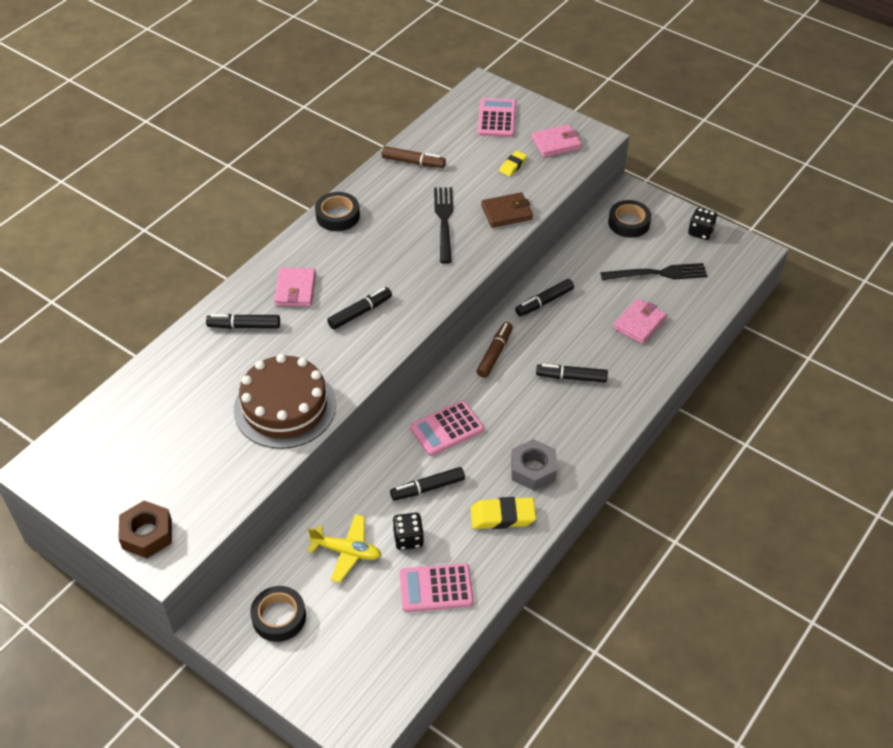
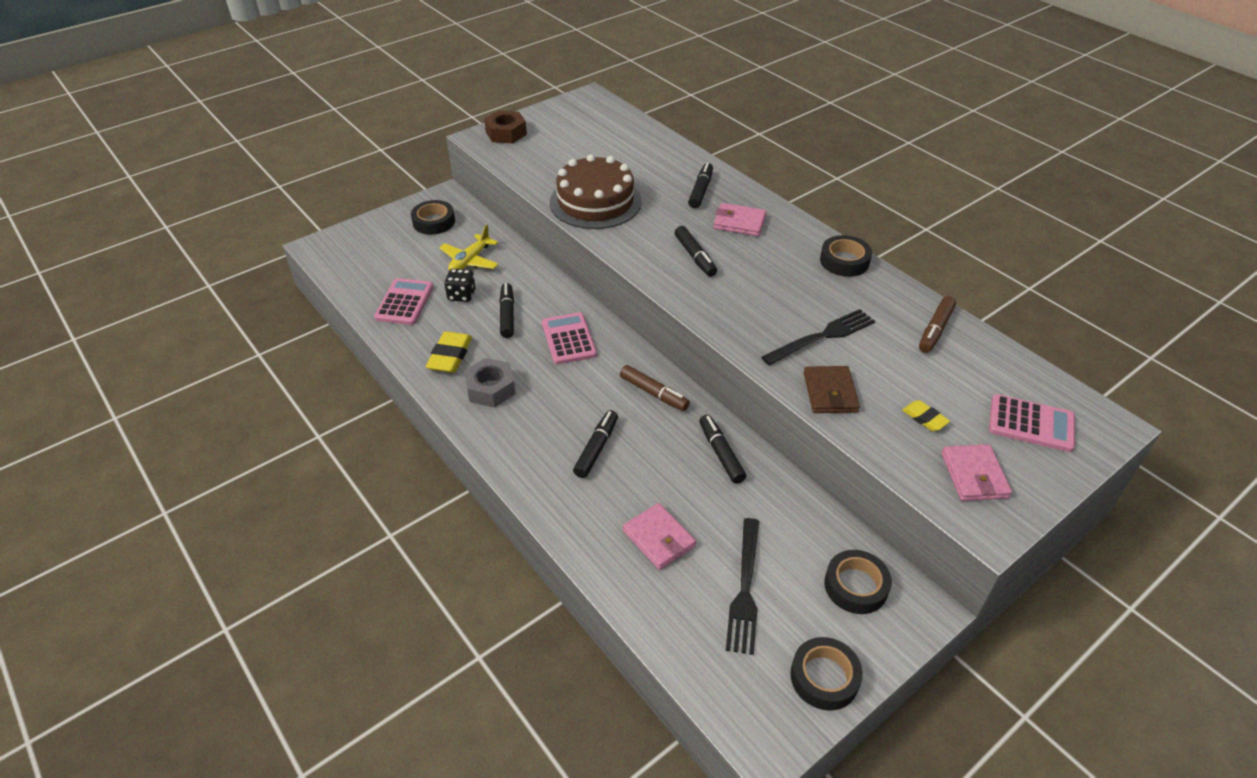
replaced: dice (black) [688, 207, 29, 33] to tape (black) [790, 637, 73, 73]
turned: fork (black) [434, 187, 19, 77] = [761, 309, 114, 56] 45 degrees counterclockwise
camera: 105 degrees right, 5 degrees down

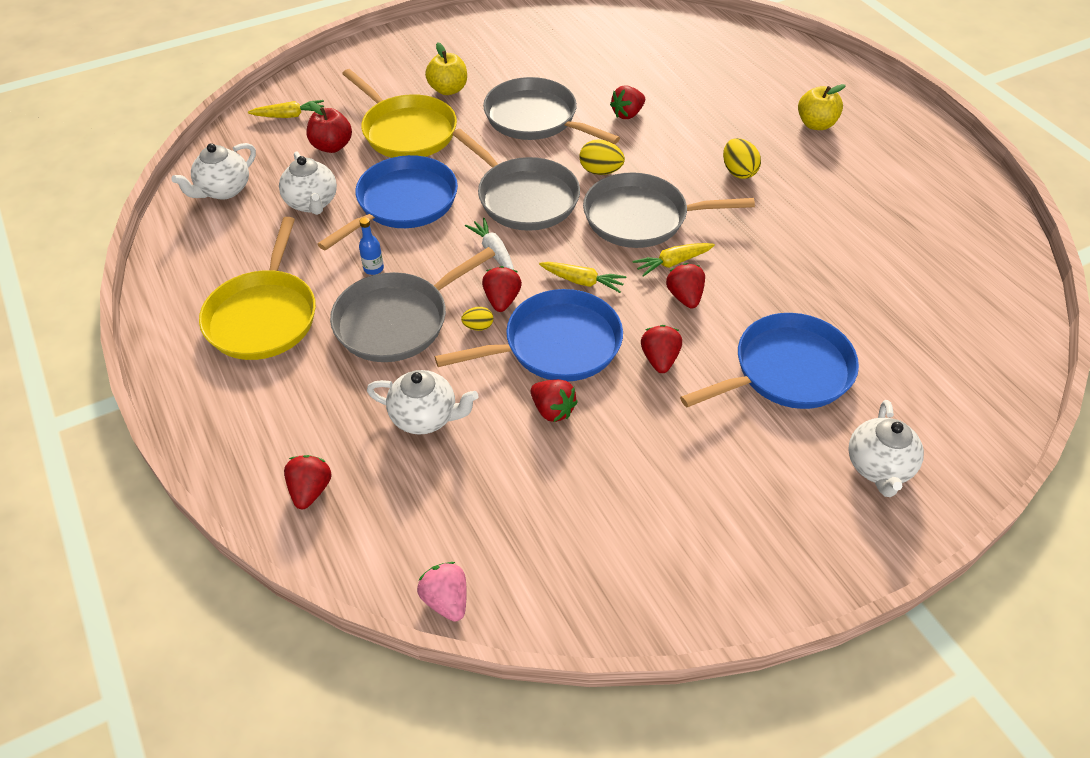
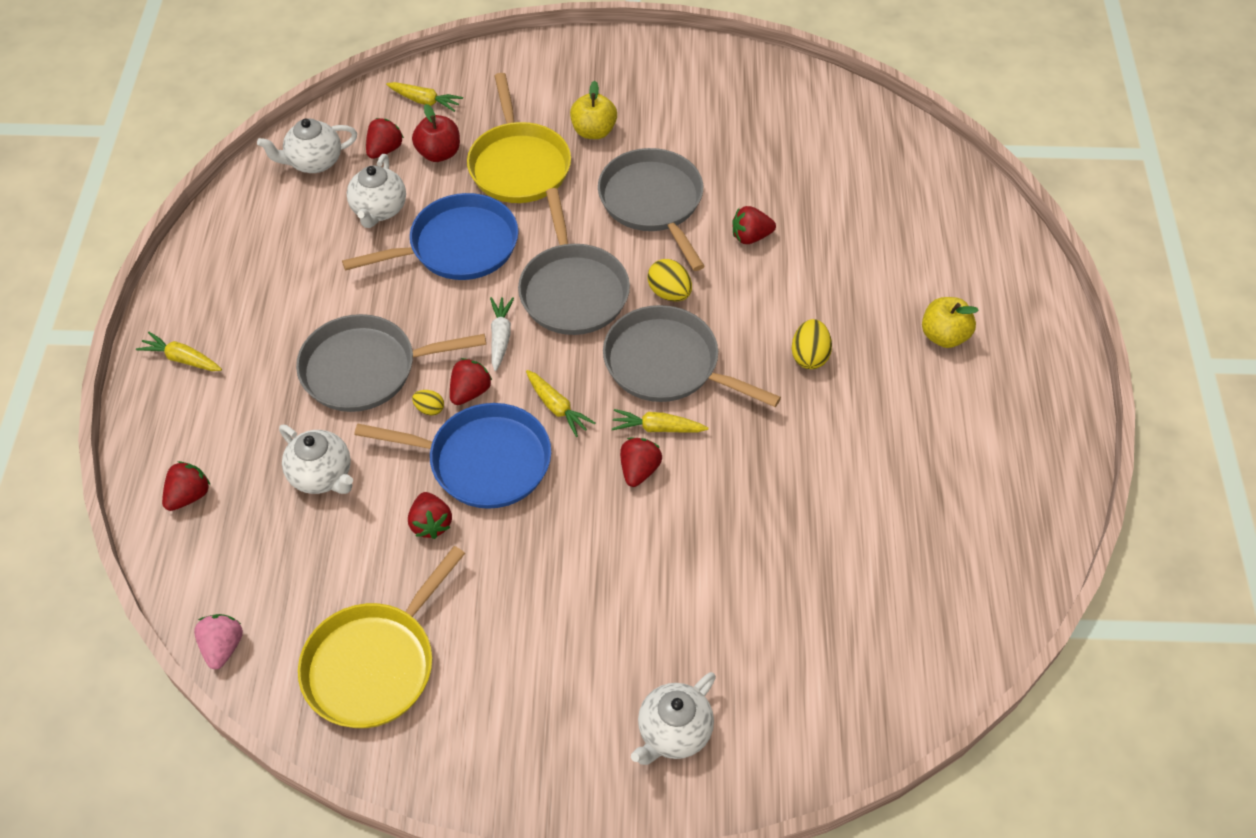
removed: bottle (blue) [359, 217, 25, 58]; pan (blue) [680, 313, 179, 96]
added: carrot (yellow) [136, 332, 86, 39]
moved: pan (yellow) [199, 217, 117, 143] to [298, 546, 167, 182]; strawberry (red) [641, 325, 41, 48] to [366, 118, 38, 41]
camera: 30 degrees right, 5 degrees up

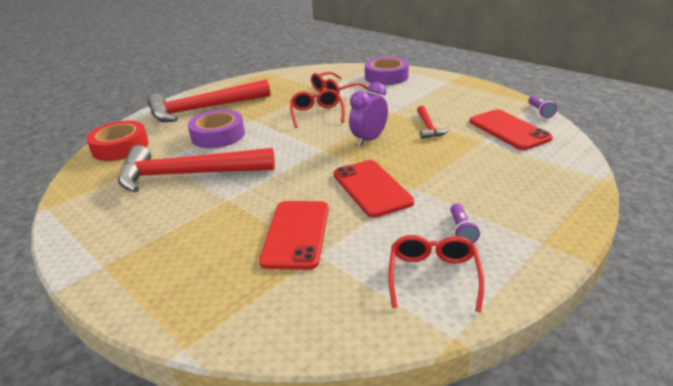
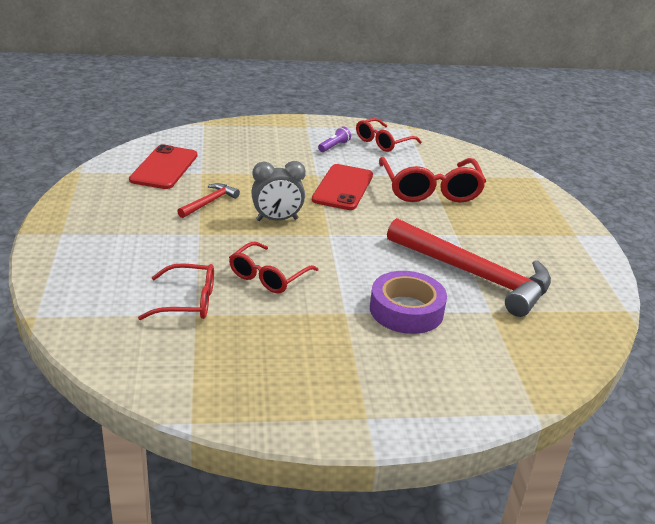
removed: tape (red) [86, 121, 63, 40]; hammer (red) [147, 79, 123, 43]; tape (purple) [365, 57, 44, 28]; flashlight (purple) [528, 96, 29, 22]
replaced: phone (red) [259, 201, 70, 69] to glasses (red) [379, 157, 107, 45]
recoloured: clock (purple) [349, 82, 39, 65] to clock (grey) [251, 161, 55, 60]
camera: 145 degrees left, 0 degrees up

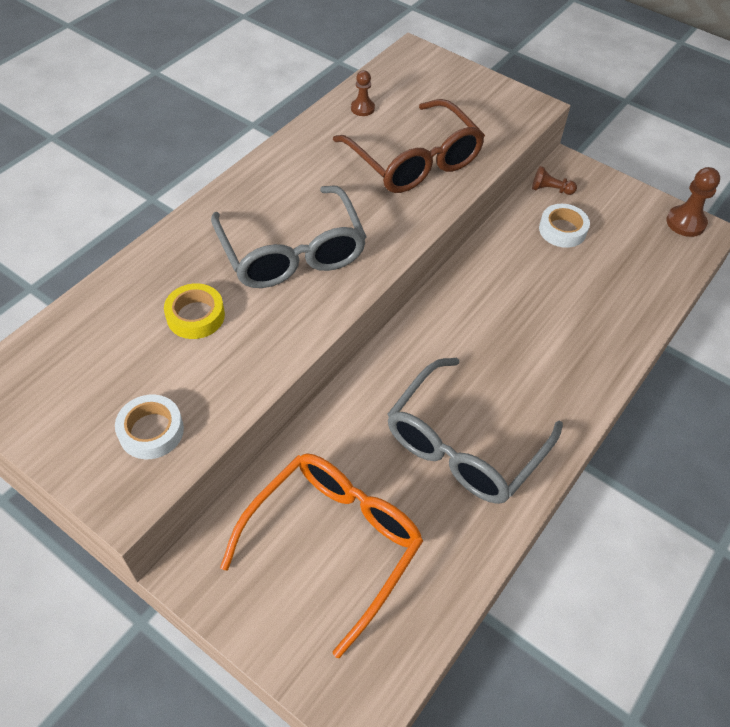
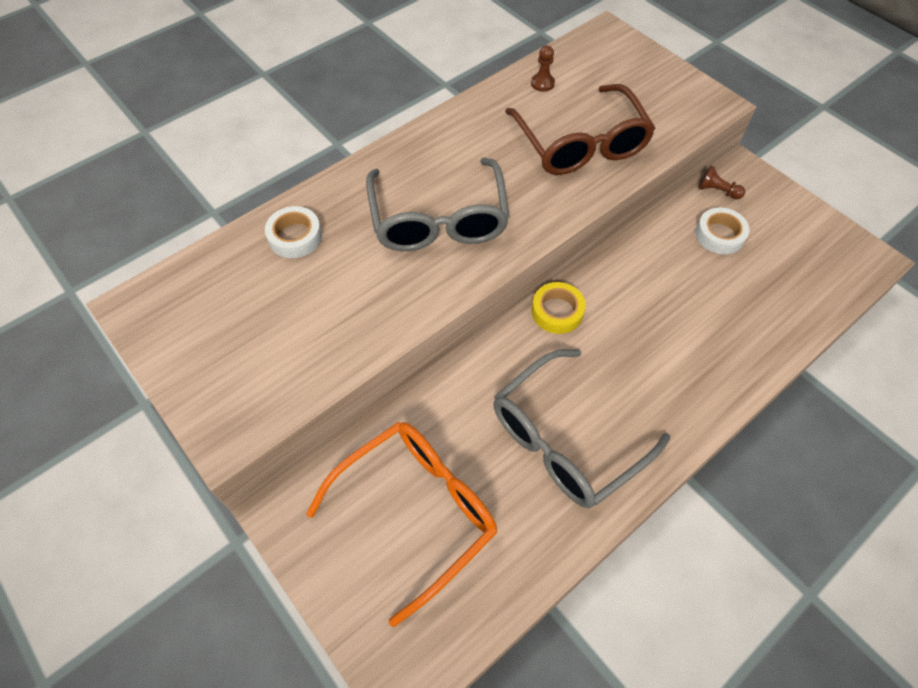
removed: pawn (brown) [666, 167, 54, 70]
moved: tape (white) [115, 395, 69, 64] to [265, 206, 57, 52]; tape (yellow) [164, 283, 61, 56] to [532, 282, 54, 52]
camera: 15 degrees right, 5 degrees up

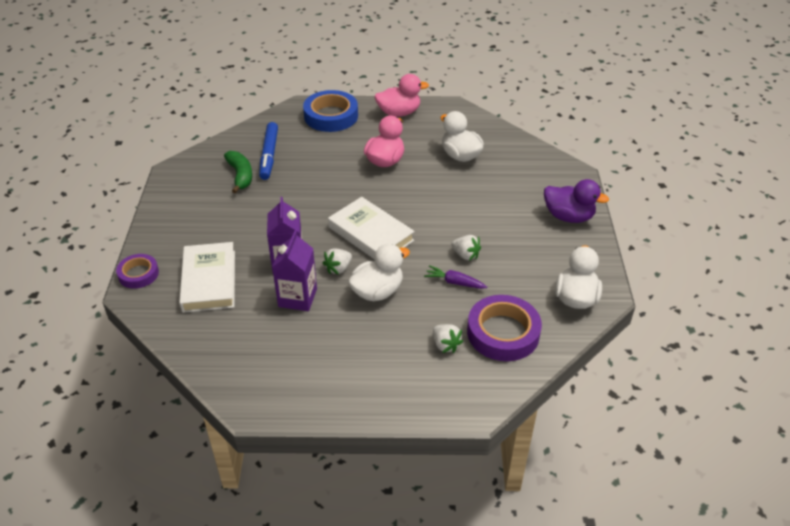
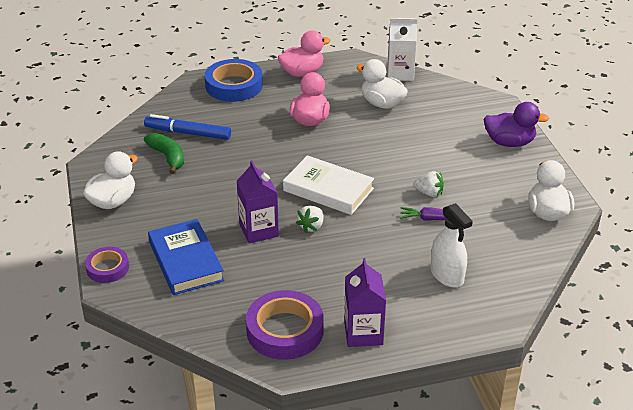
added: carton (white) [387, 18, 30, 63]
moved: duck (white) [348, 244, 62, 57] to [83, 151, 55, 58]; tape (purple) [467, 295, 75, 66] to [246, 290, 78, 70]; carton (purple) [272, 230, 45, 81] to [344, 258, 42, 89]
replaced: strawberry (white) [433, 324, 30, 29] to spray bottle (white) [431, 203, 42, 84]
recoloured: book (white) [179, 242, 56, 71] to book (blue) [148, 219, 76, 76]
turned: marker (blue) [259, 122, 19, 58] = [144, 114, 87, 26] 120 degrees clockwise
camera: 15 degrees left, 5 degrees down

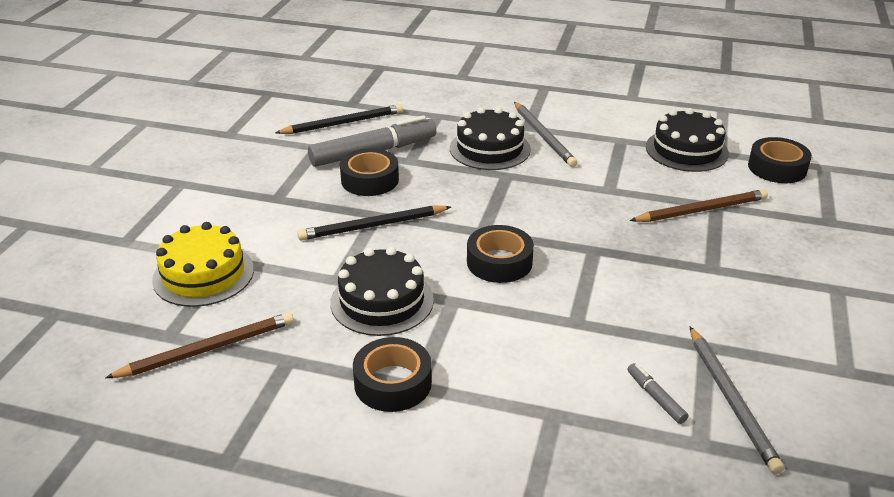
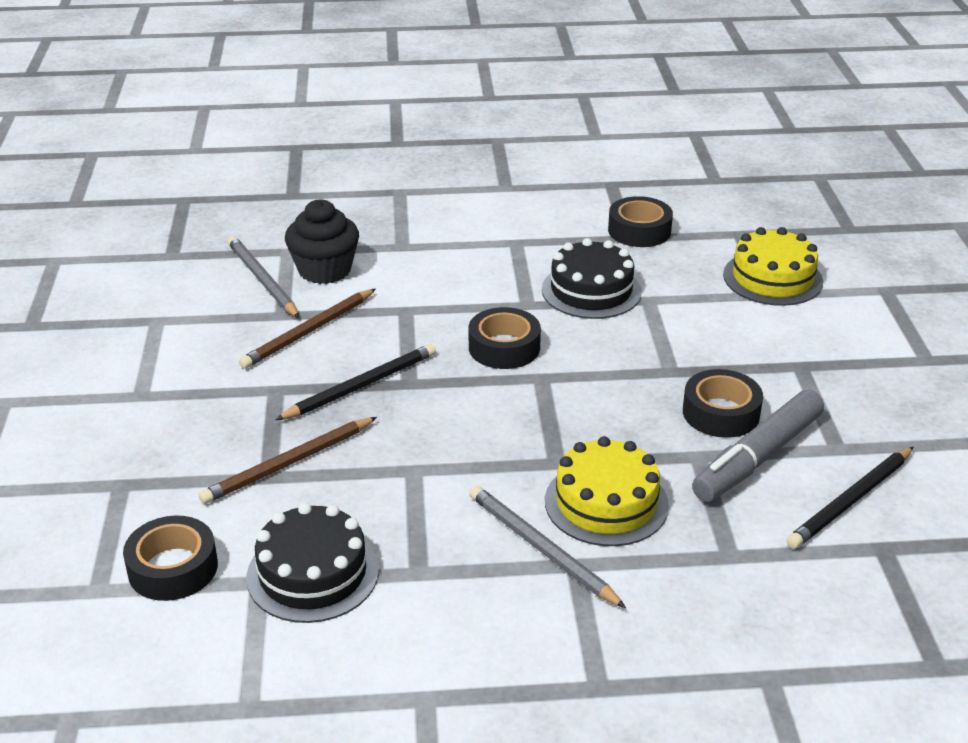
moved: pencil (brown) [105, 312, 189, 66] to [239, 289, 137, 80]; pencil (black) [297, 205, 154, 36] to [275, 344, 161, 76]; tape (black) [353, 337, 79, 75] to [608, 196, 65, 51]
replaced: marker (grey) [627, 363, 61, 61] to cupcake (black) [285, 200, 74, 84]
recoloured: cake (black) [450, 107, 81, 63] to cake (yellow) [545, 436, 124, 110]
camera: 160 degrees right, 0 degrees up

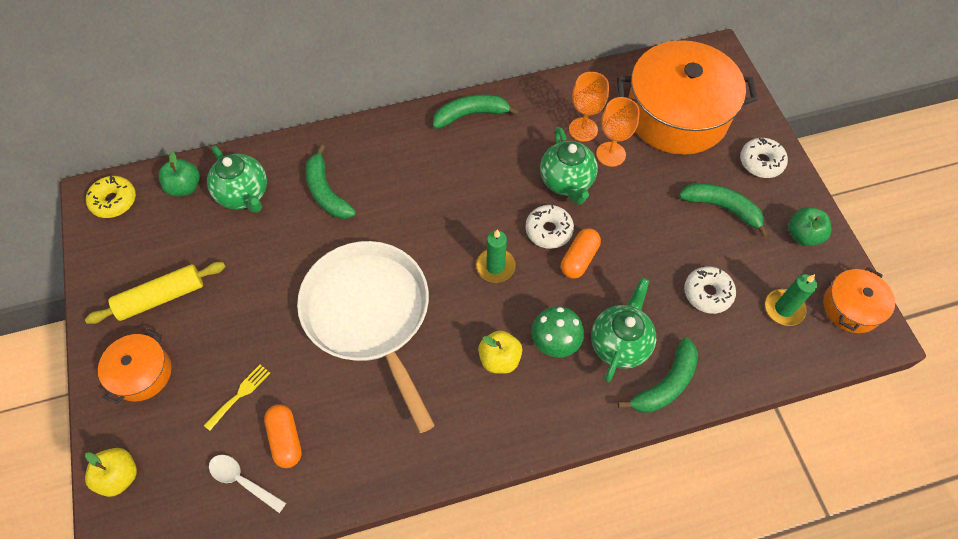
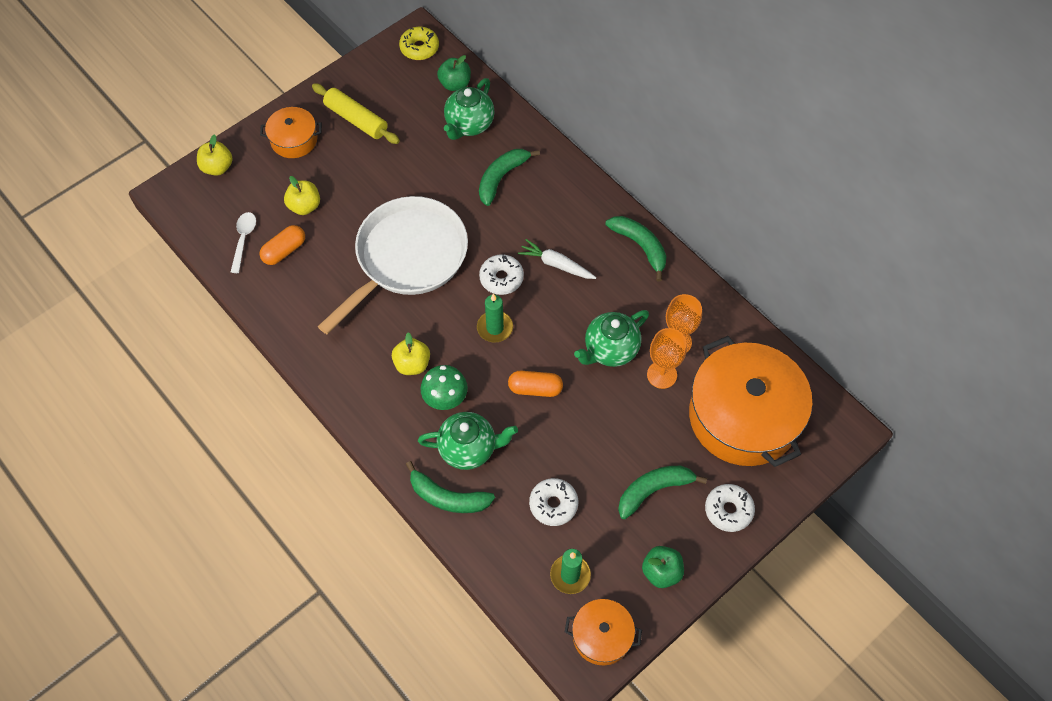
added: carrot (white) [518, 239, 79, 40]
moved: donut (white) [526, 205, 48, 44] to [479, 254, 45, 41]
replaced: fork (yellow) [204, 365, 66, 66] to apple (yellow) [284, 176, 36, 39]
turned: banana (green) [679, 183, 90, 55] = [618, 466, 89, 53] 120 degrees counterclockwise
camera: 65 degrees right, 0 degrees up

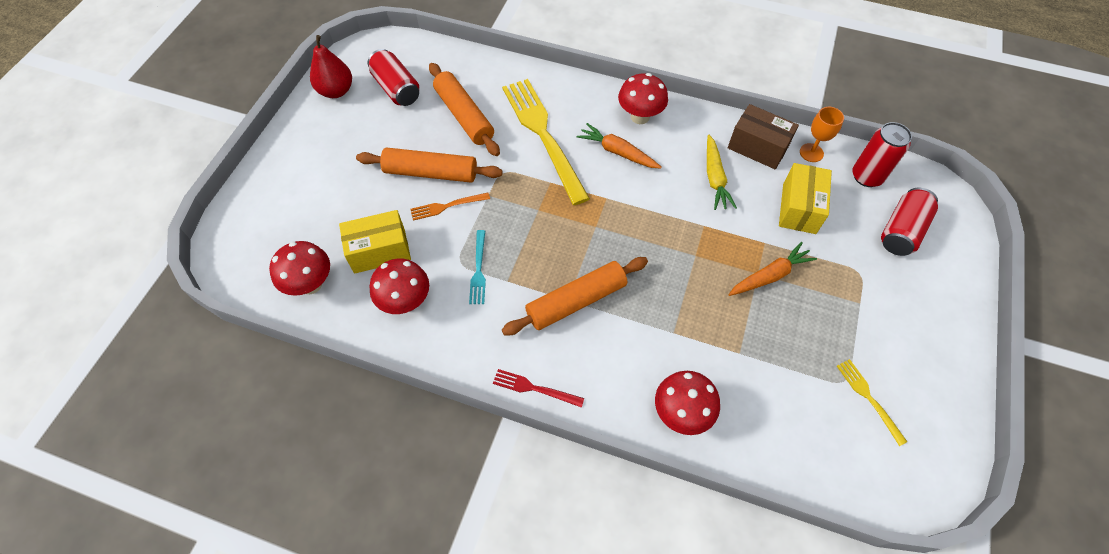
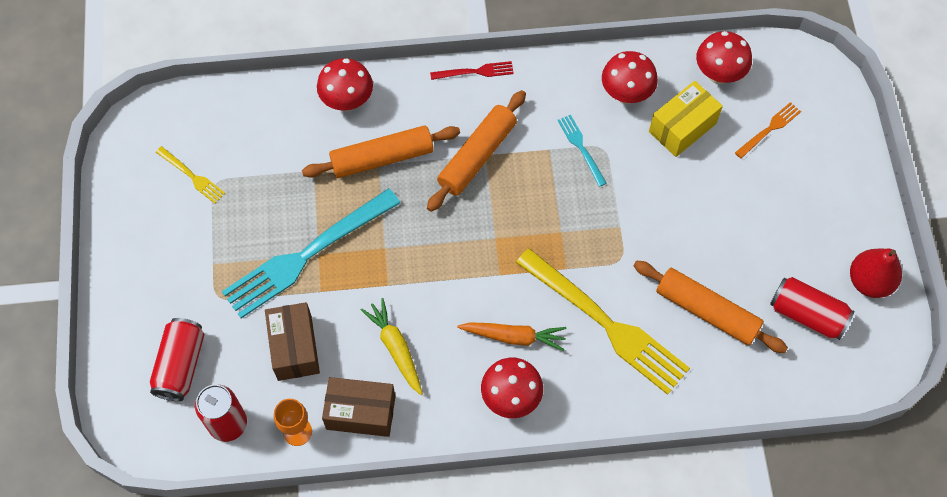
moved: rolling pin (orange) [356, 147, 147, 36] to [302, 125, 158, 53]; fork (orange) [411, 193, 79, 28] to [735, 102, 66, 57]
replaced: carrot (orange) [728, 242, 89, 54] to fork (turquoise) [222, 188, 178, 130]
recoloured: box (yellow) [779, 163, 53, 71] to box (brown) [265, 302, 55, 79]
camera: 155 degrees right, 5 degrees up

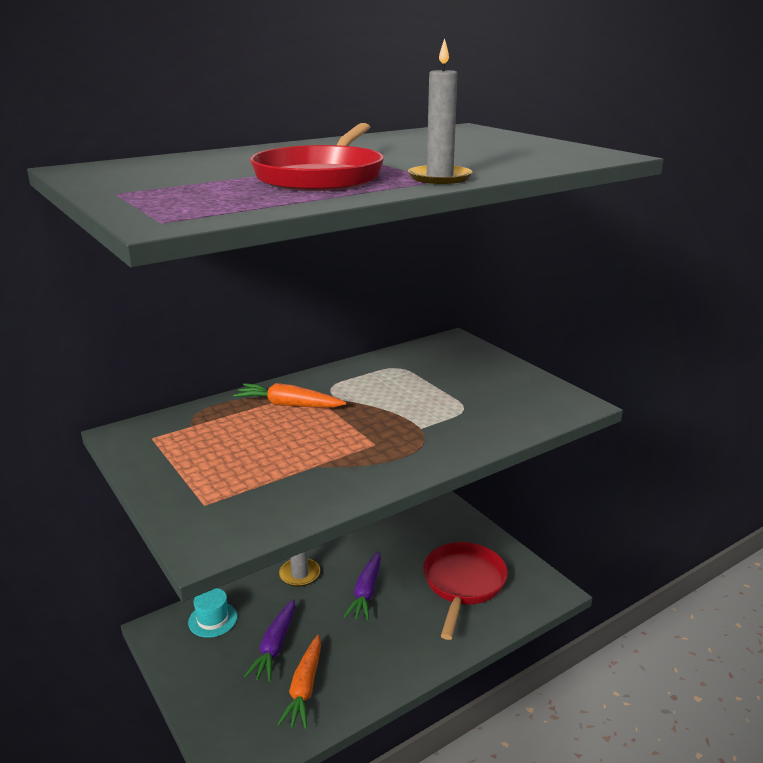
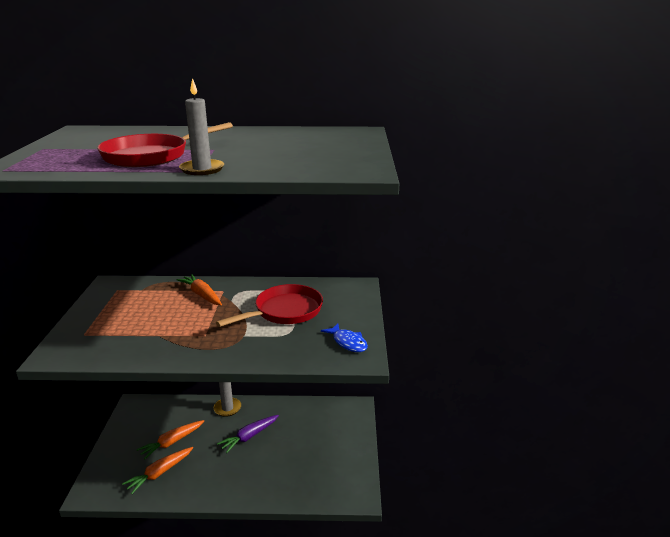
removed: hat (turquoise) [188, 588, 49, 50]
added: fish (blue) [321, 323, 47, 29]
moved: pan (red) [423, 542, 85, 98] to [216, 284, 107, 43]
recoloured: carrot (purple) [244, 599, 51, 83] to carrot (orange) [137, 420, 67, 39]
camera: 35 degrees right, 0 degrees up

